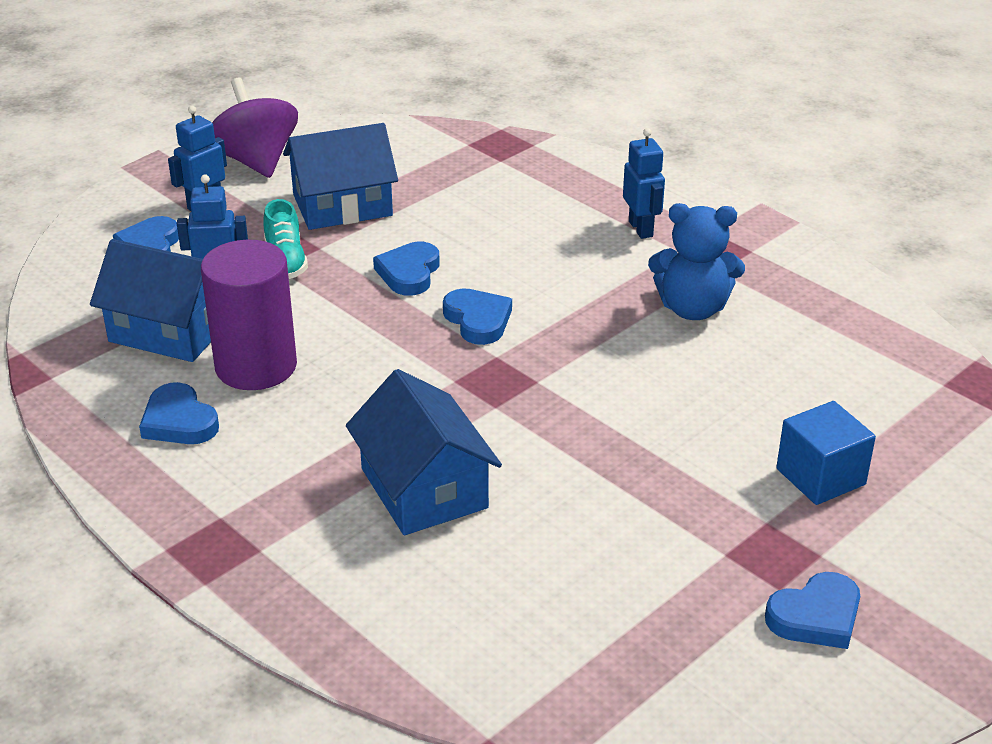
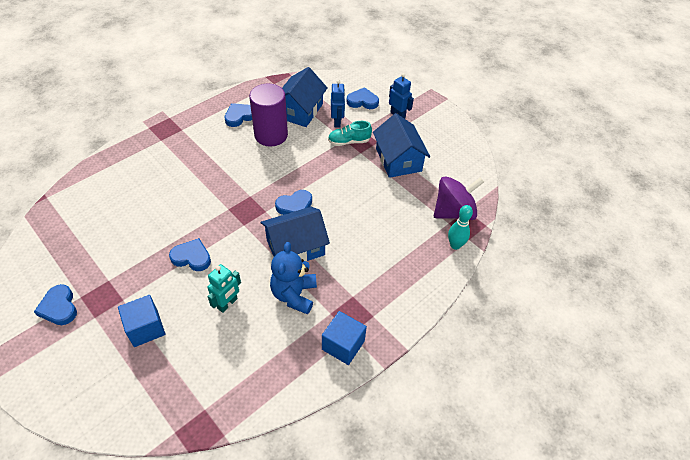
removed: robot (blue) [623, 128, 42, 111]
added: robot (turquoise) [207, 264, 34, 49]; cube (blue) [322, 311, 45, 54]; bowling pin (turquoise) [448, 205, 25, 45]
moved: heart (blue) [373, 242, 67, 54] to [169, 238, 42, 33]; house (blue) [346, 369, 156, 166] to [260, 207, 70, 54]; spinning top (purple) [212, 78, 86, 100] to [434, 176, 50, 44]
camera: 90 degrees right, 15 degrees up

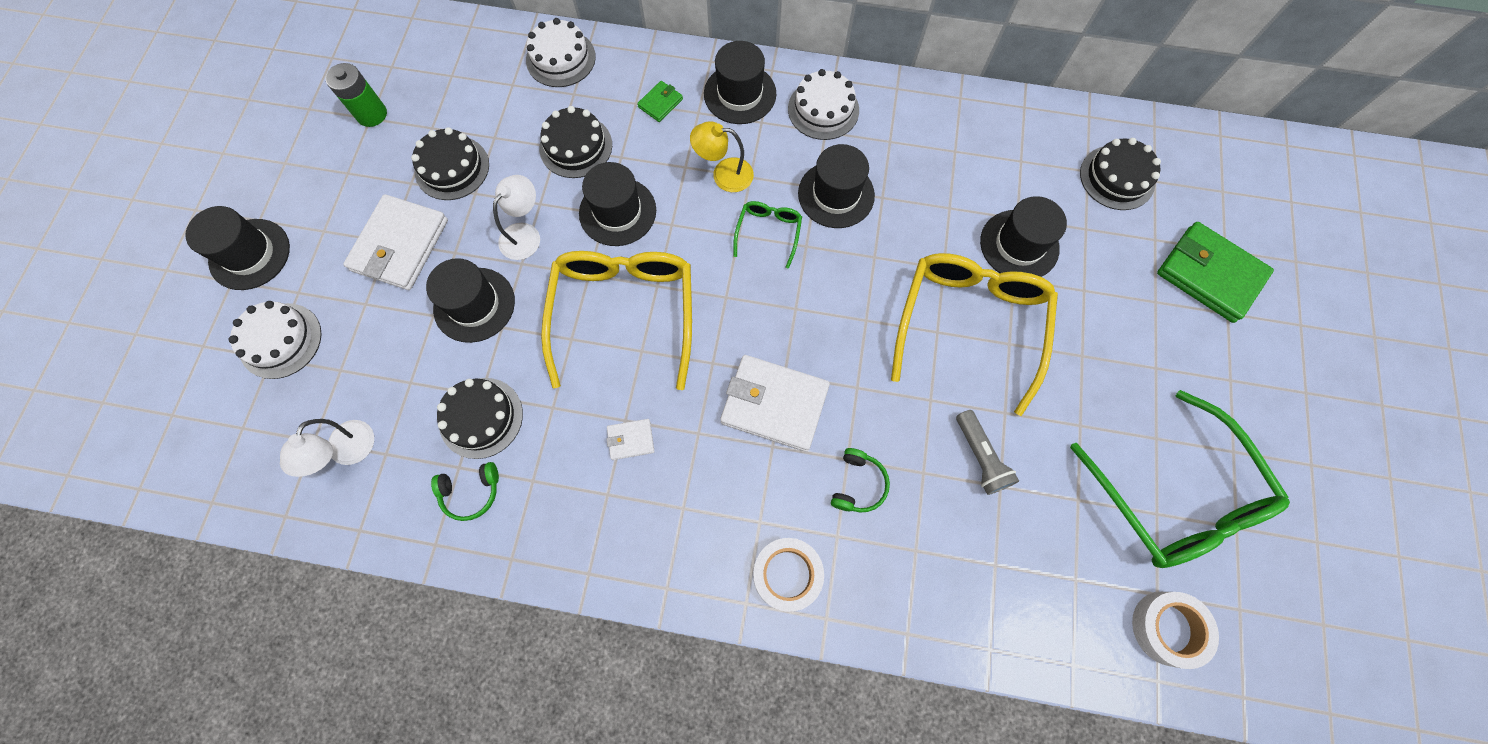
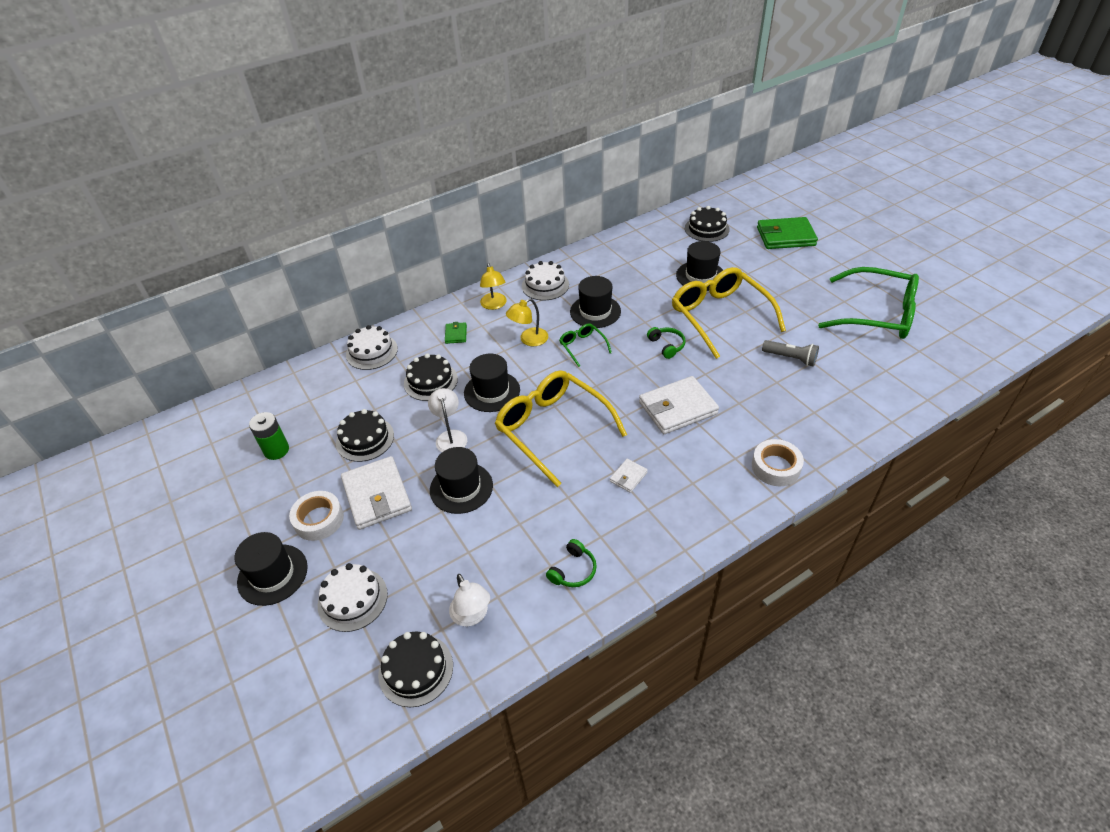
moved: tape (white) [1132, 592, 87, 77] to [289, 491, 55, 50]; cake (black) [437, 378, 86, 81] to [378, 632, 75, 75]; headphones (green) [831, 448, 59, 65] to [647, 327, 39, 32]
replaced: hat (black) [704, 41, 72, 83] to lamp (yellow) [480, 263, 27, 47]
camera: 40 degrees left, 25 degrees down

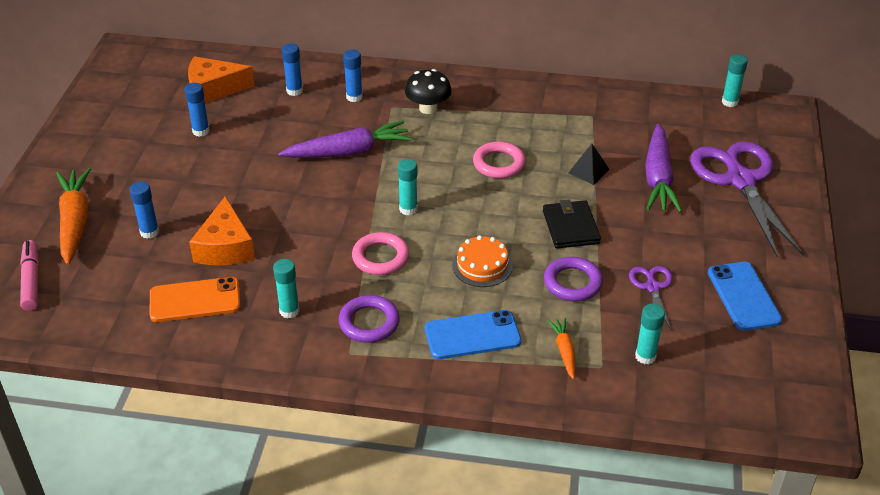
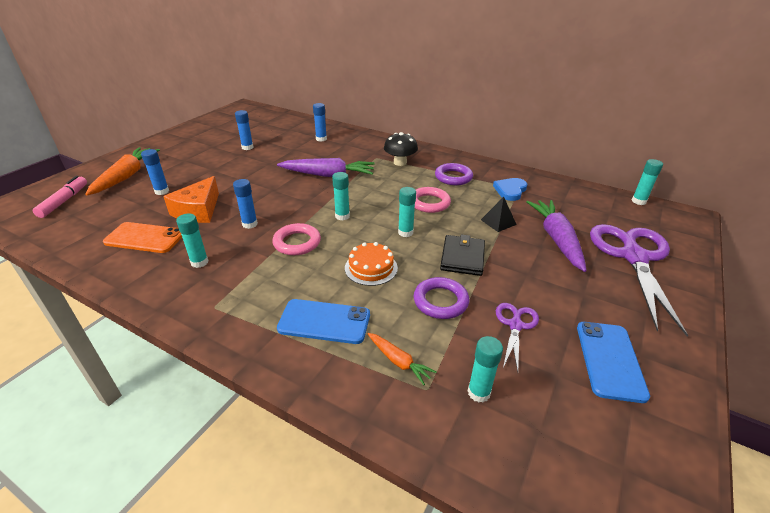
removed: cheese (orange) [188, 56, 67, 47]
added: glue stick (turquoise) [398, 187, 18, 50]; heart (blue) [493, 178, 34, 23]
moved: glue stick (blue) [343, 49, 20, 53] to [233, 179, 25, 50]; ring (purple) [339, 295, 61, 48] to [435, 163, 38, 22]
turned: carrot (orange) [547, 318, 28, 62] = [368, 333, 69, 52] 120 degrees clockwise; carrot (purple) [645, 124, 37, 88] = [526, 200, 61, 72] 150 degrees clockwise
camera: 20 degrees right, 5 degrees down

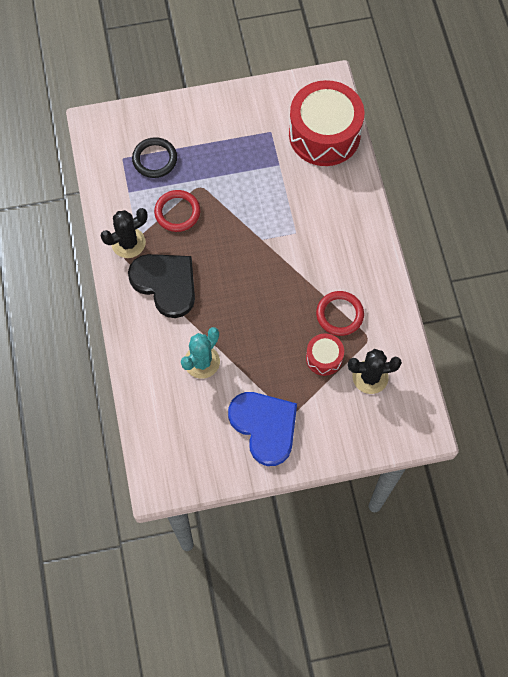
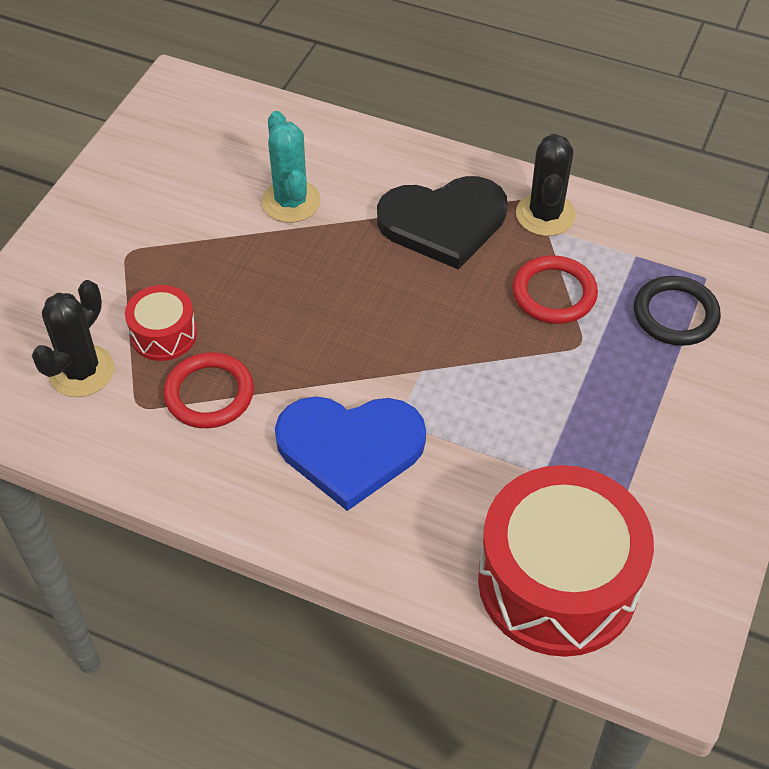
moved: heart (blue) [228, 392, 69, 74] to [275, 396, 151, 115]
camera: 125 degrees right, 15 degrees down

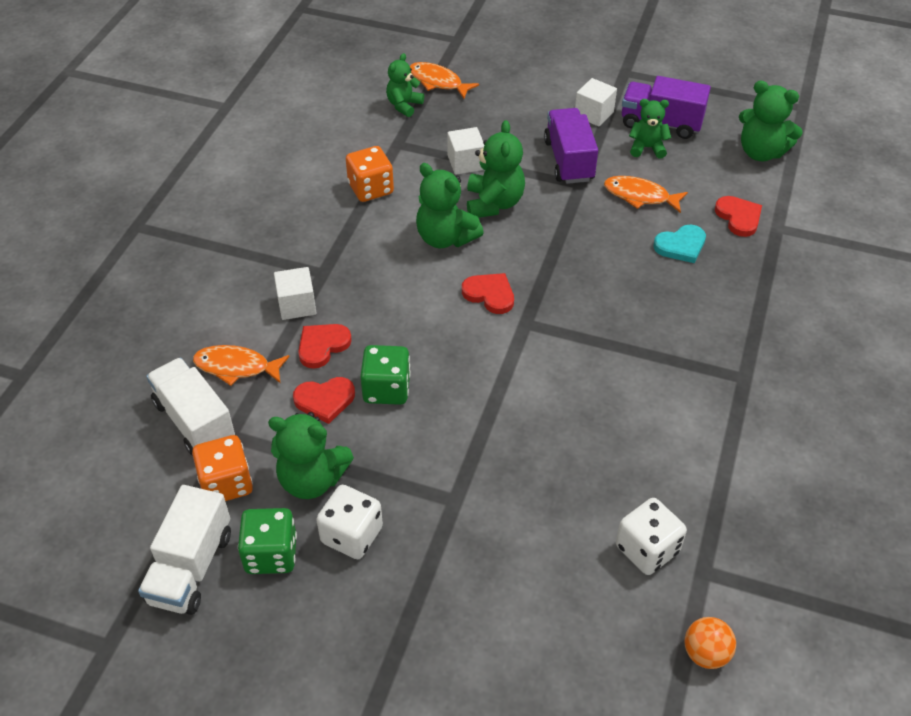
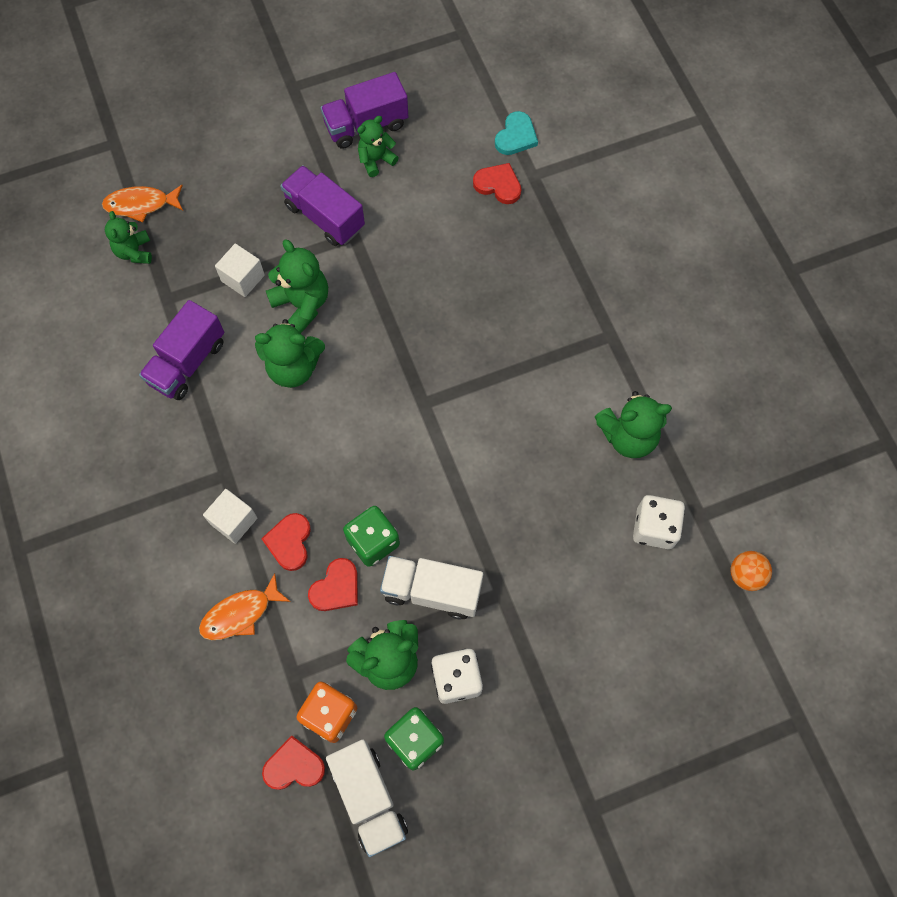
removed: cube (white) [575, 78, 42, 48]; fish (orange) [604, 176, 84, 37]
moved: heart (red) [462, 273, 52, 41] to [262, 736, 63, 54]; truck (white) [146, 358, 89, 98] to [380, 556, 103, 64]; heart (turquoise) [653, 225, 53, 38] to [495, 111, 43, 44]; teddy bear (green) [739, 80, 64, 81] to [595, 391, 77, 67]
replaced: dice (orange) [346, 146, 48, 56] to truck (purple) [139, 300, 85, 100]
camera: 40 degrees left, 20 degrees up

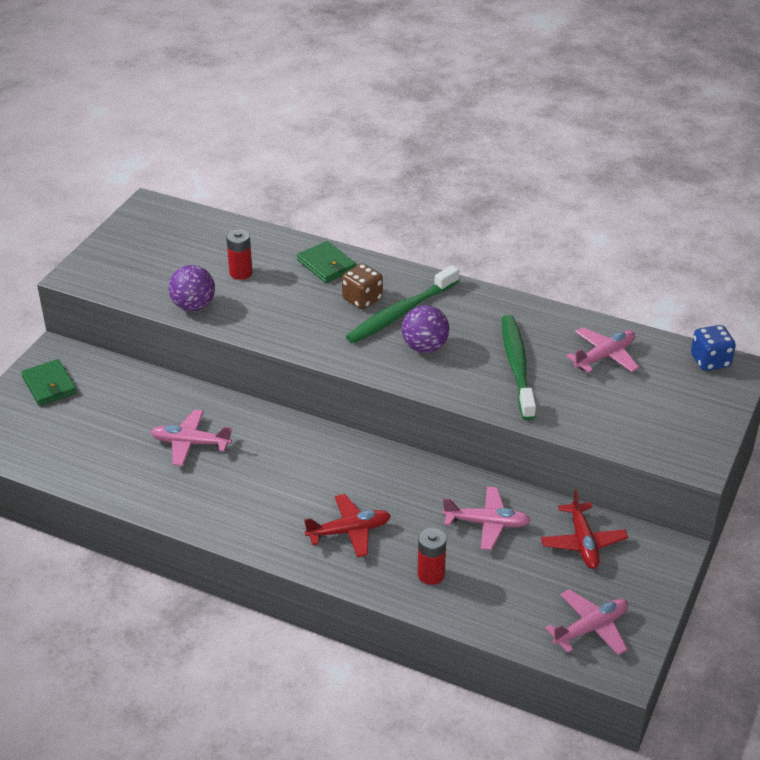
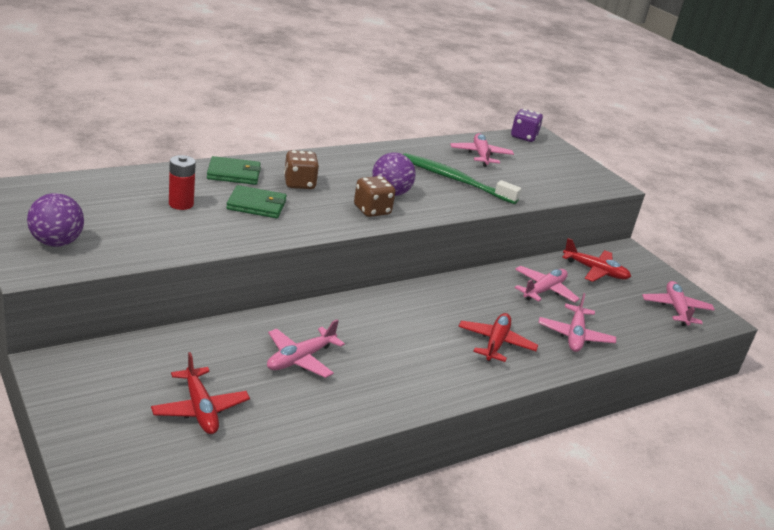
removed: toothbrush (green) [346, 265, 113, 78]
added: plane (red) [151, 352, 99, 82]; dice (brown) [354, 176, 41, 41]
moved: ball (purple) [169, 265, 46, 46] to [27, 193, 57, 54]; wallet (green) [21, 359, 56, 47] to [226, 185, 61, 33]
replaced: battery (red) [417, 528, 29, 57] to plane (pink) [538, 293, 78, 59]
recoloured: dice (blue) [691, 325, 45, 46] to dice (purple) [511, 109, 32, 33]
camera: 60 degrees left, 10 degrees down

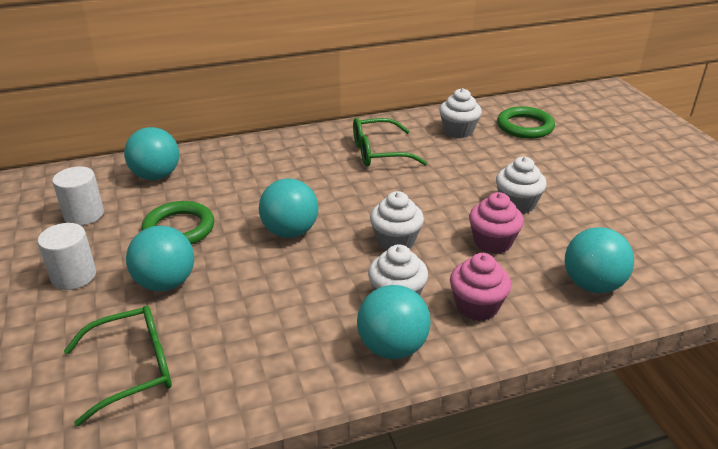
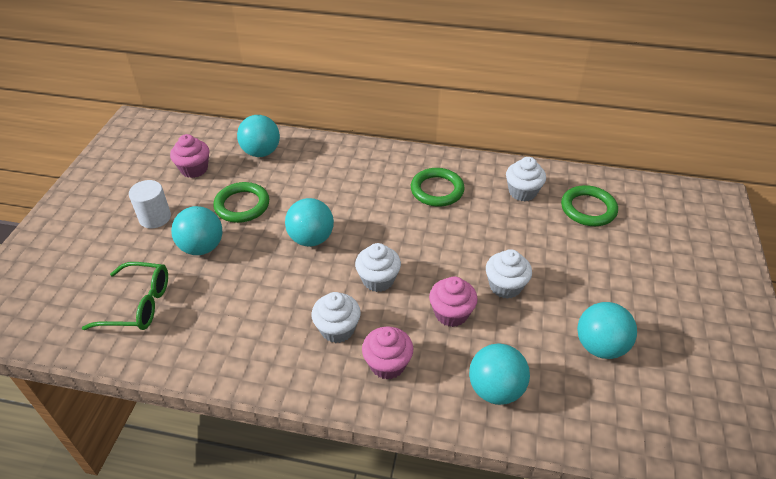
moved: ball (turquoise) [357, 285, 74, 74] to [577, 302, 60, 57]
replaced: cylinder (white) [52, 166, 52, 60] to cupcake (pink) [170, 134, 39, 44]; glasses (green) [353, 118, 74, 49] to ring (green) [411, 168, 54, 39]
camera: 30 degrees right, 10 degrees up

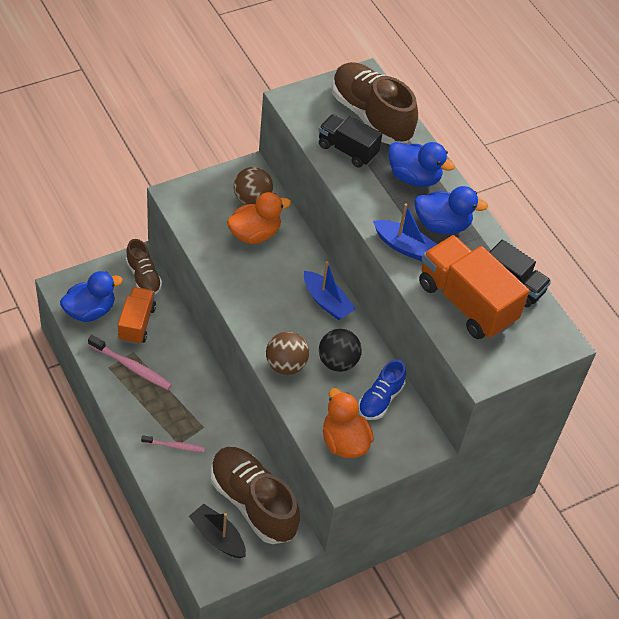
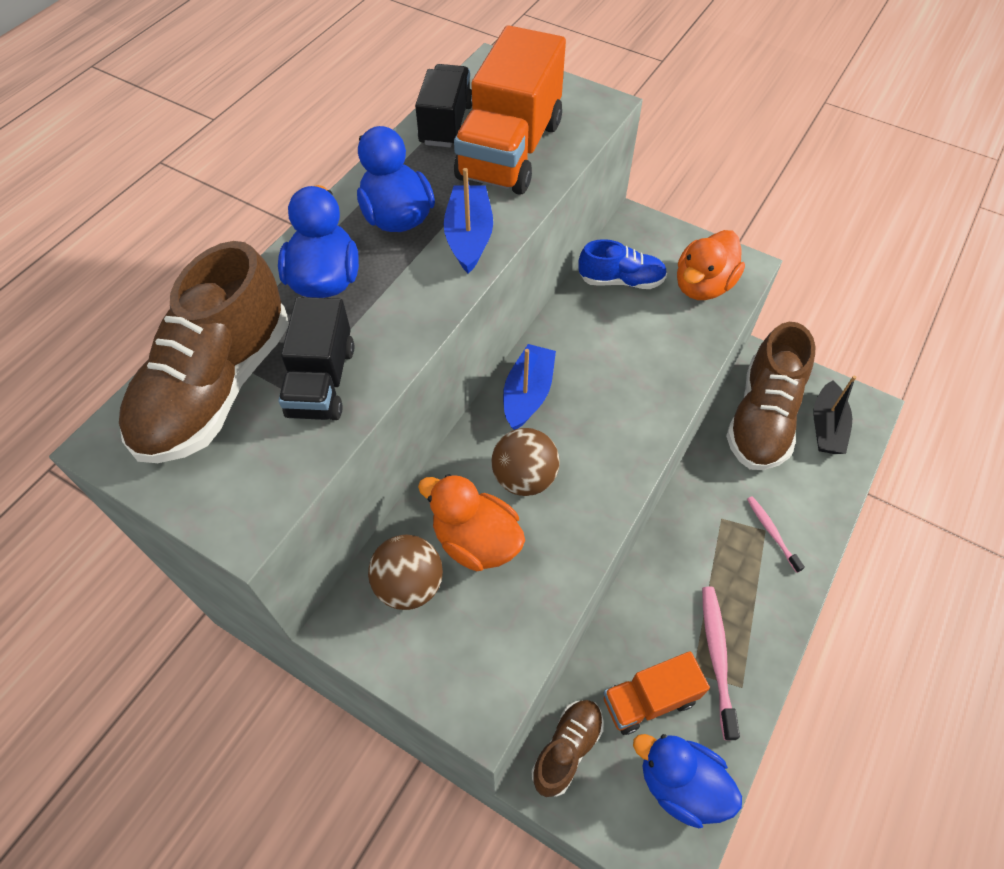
removed: ball (black) [319, 329, 43, 43]
moved: ball (brown) [266, 332, 43, 43] to [491, 428, 69, 68]
camera: 115 degrees left, 5 degrees up

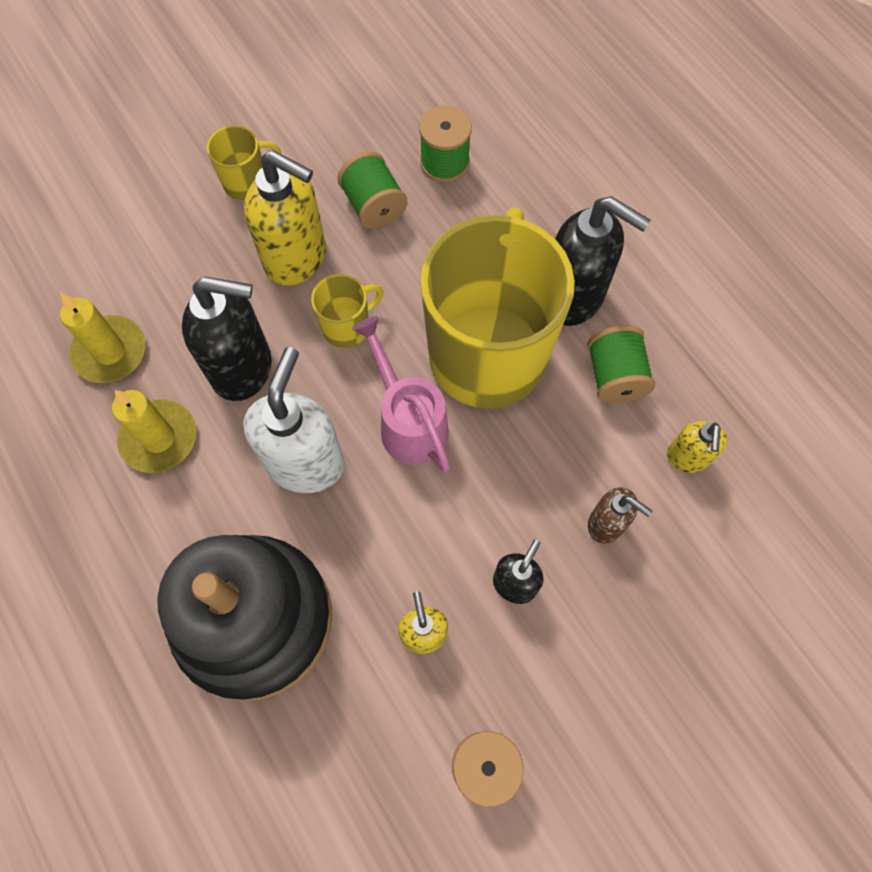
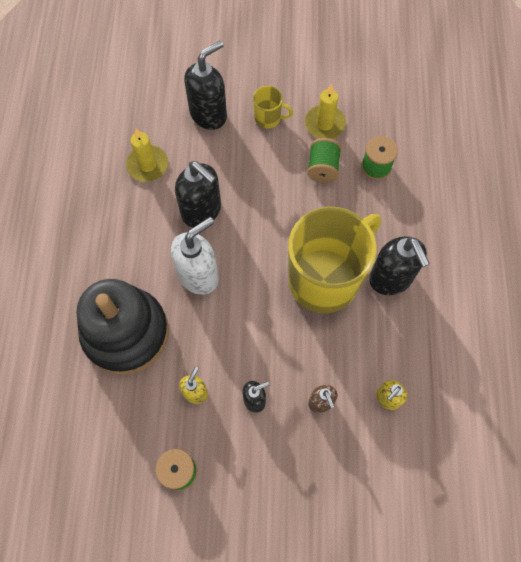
removed: soap dispenser (yellow) [244, 150, 82, 136]; mug (yellow) [311, 274, 72, 74]; watering can (pink) [352, 316, 98, 156]; spool (green) [587, 325, 68, 78]
added: soap dispenser (black) [184, 40, 43, 90]
moved: candle (yellow) [112, 390, 84, 83] to [305, 84, 41, 55]
camera: 35 degrees right, 0 degrees up

